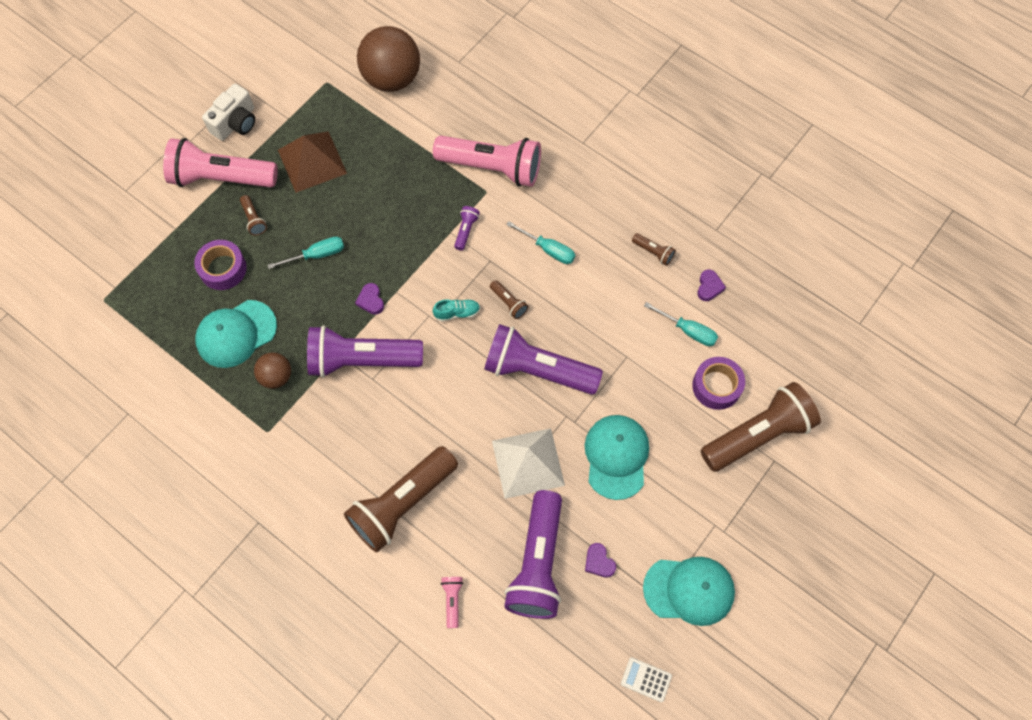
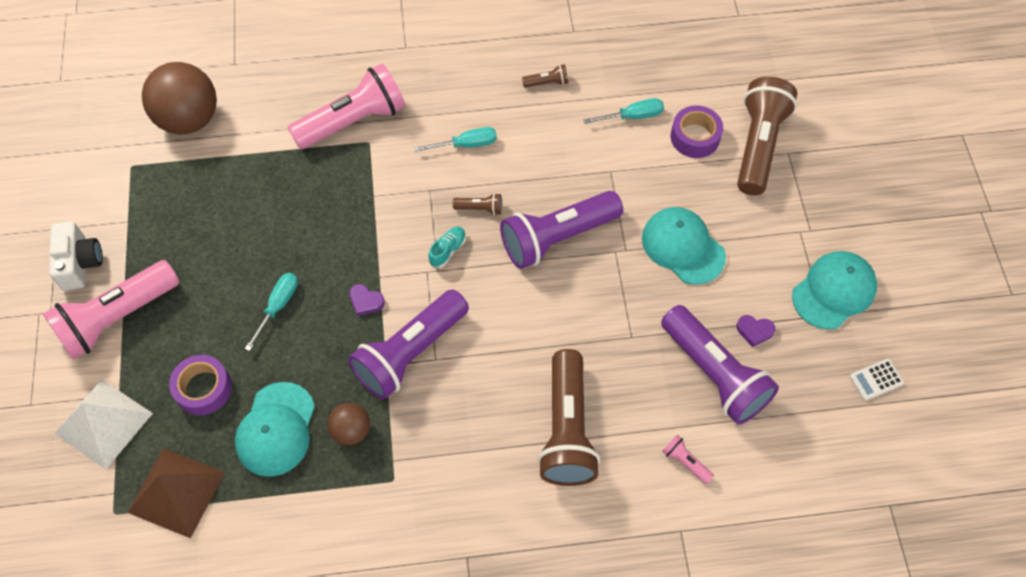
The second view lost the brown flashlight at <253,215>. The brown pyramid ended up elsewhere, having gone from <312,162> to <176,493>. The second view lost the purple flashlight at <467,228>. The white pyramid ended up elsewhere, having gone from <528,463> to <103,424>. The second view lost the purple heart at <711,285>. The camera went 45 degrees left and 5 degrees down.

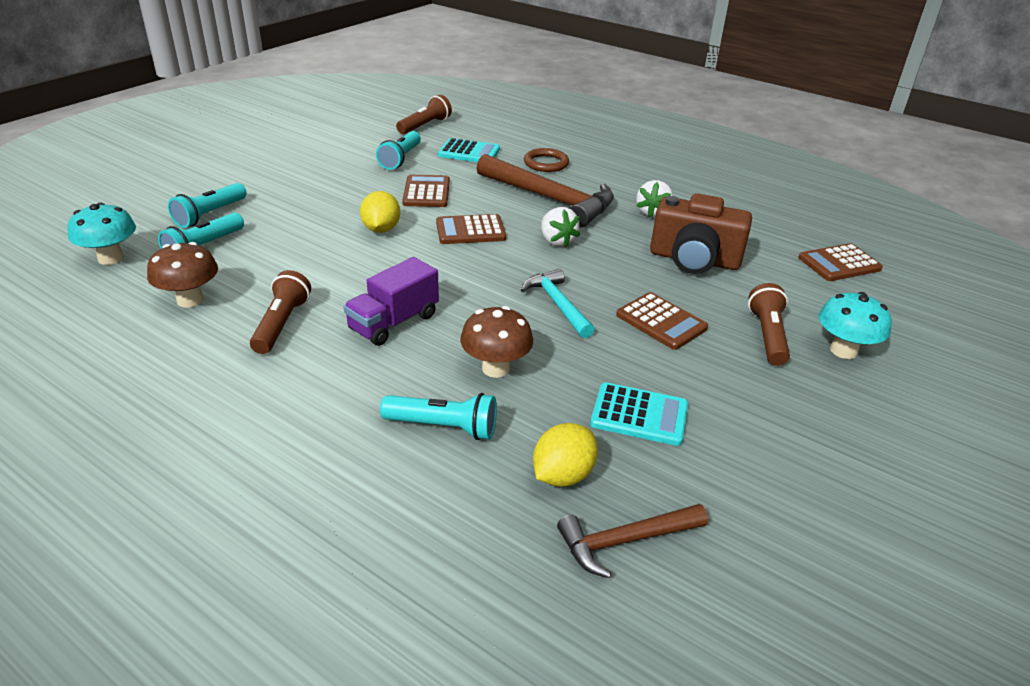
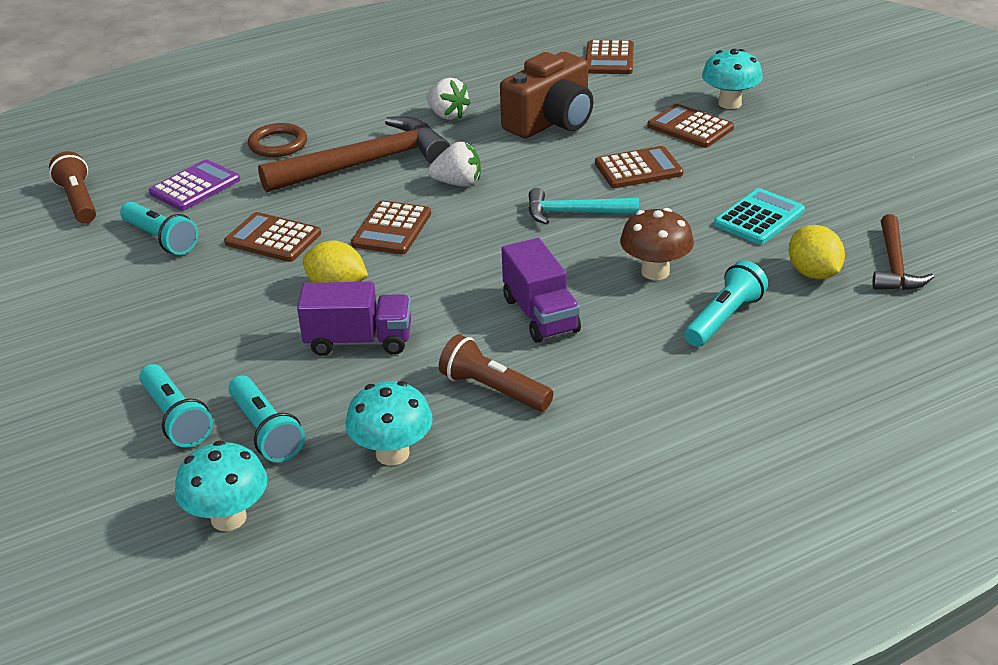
What was the brown mushroom at <182,275> turned into the turquoise mushroom at <389,423>. What was the turquoise calculator at <469,150> turned into the purple calculator at <194,185>. Where the brown flashlight stood at <769,324>, the brown calculator came to stand at <690,126>. The second view gained the purple truck at <354,319>. The camera went 60 degrees left and 0 degrees up.

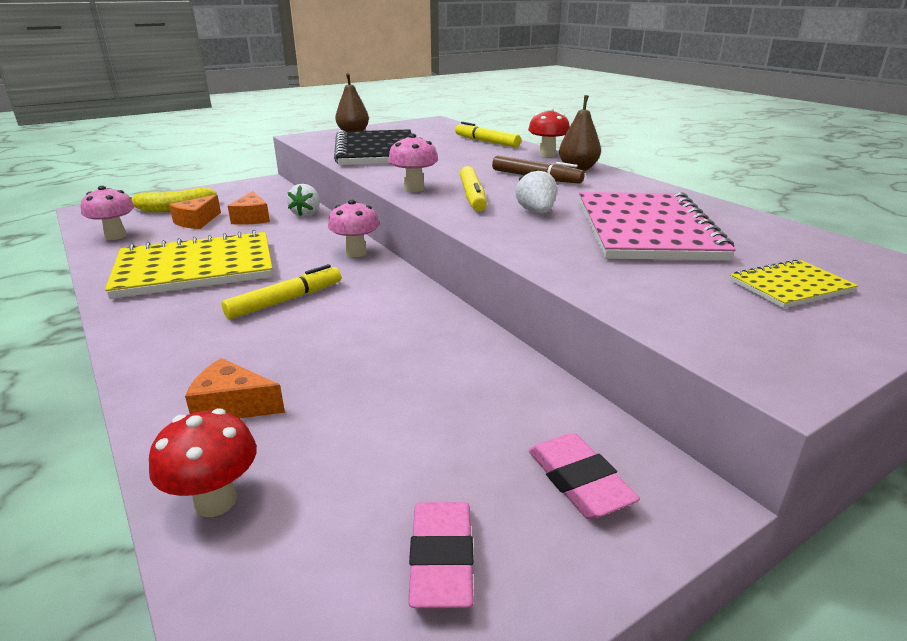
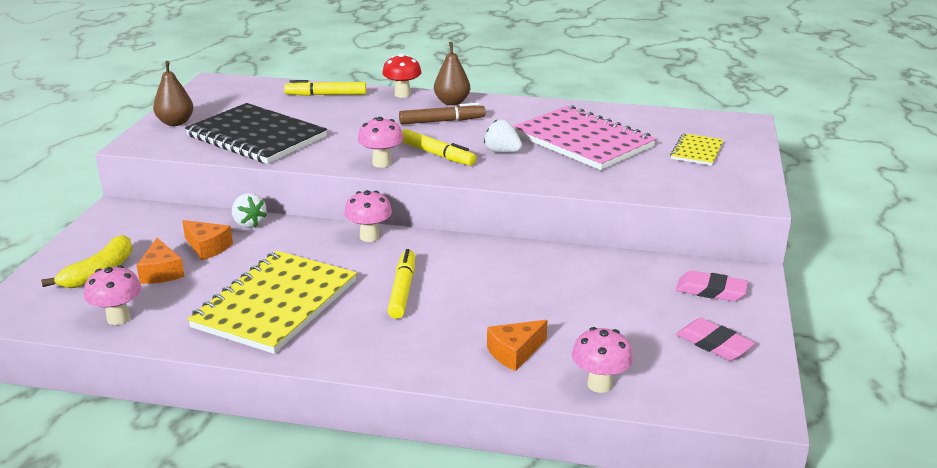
What was the red mushroom at <203,462> turned into the pink mushroom at <602,360>. The camera went 45 degrees left and 0 degrees up.

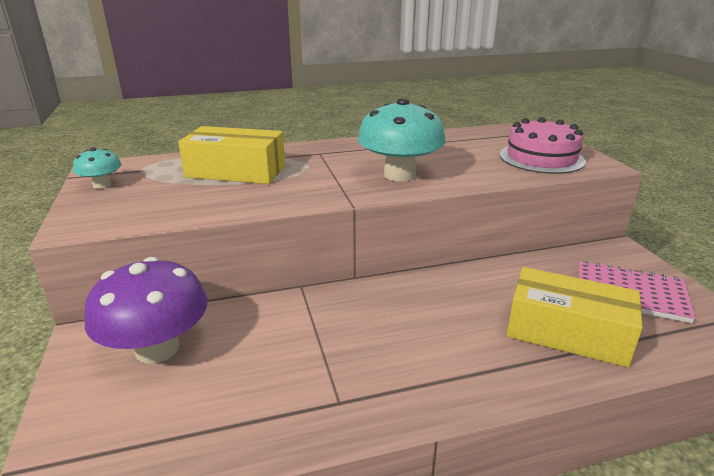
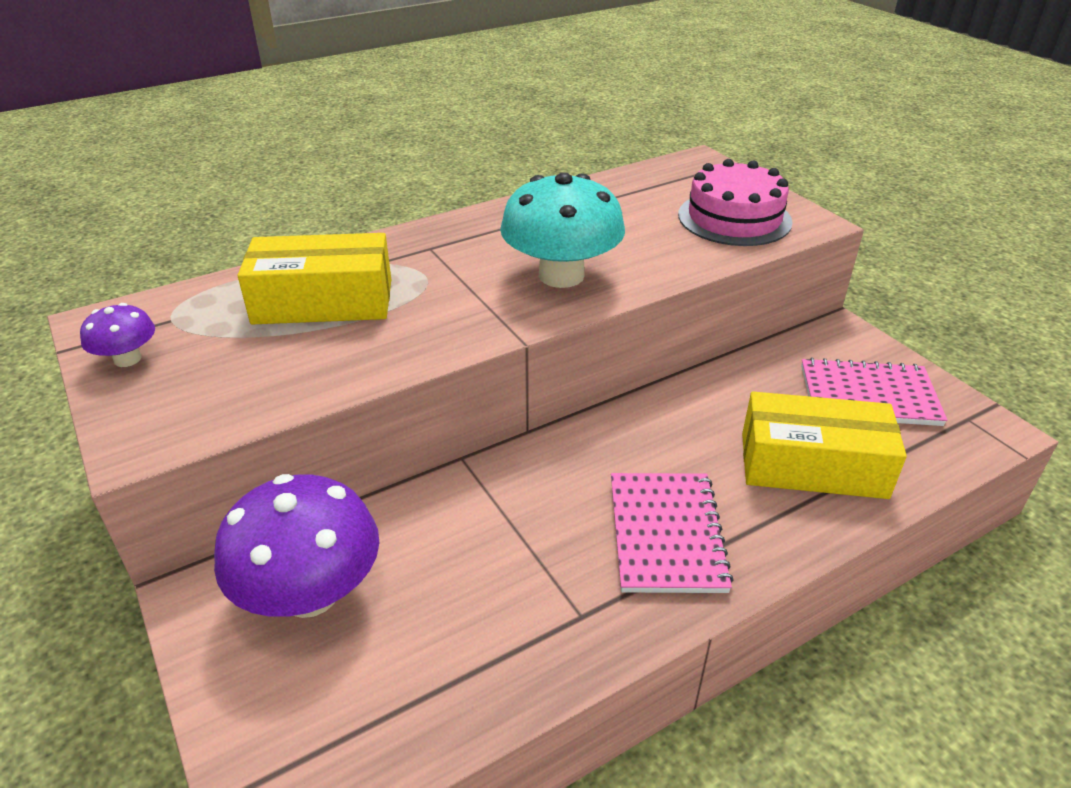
What was the turquoise mushroom at <97,168> turned into the purple mushroom at <117,335>. The second view gained the pink notebook at <672,533>. The camera went 15 degrees left and 10 degrees up.

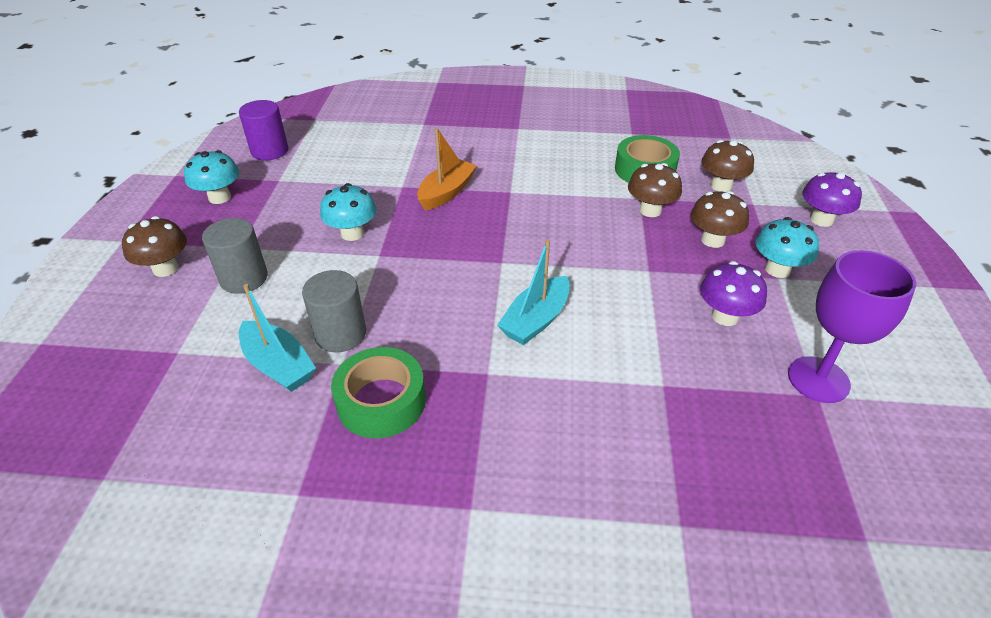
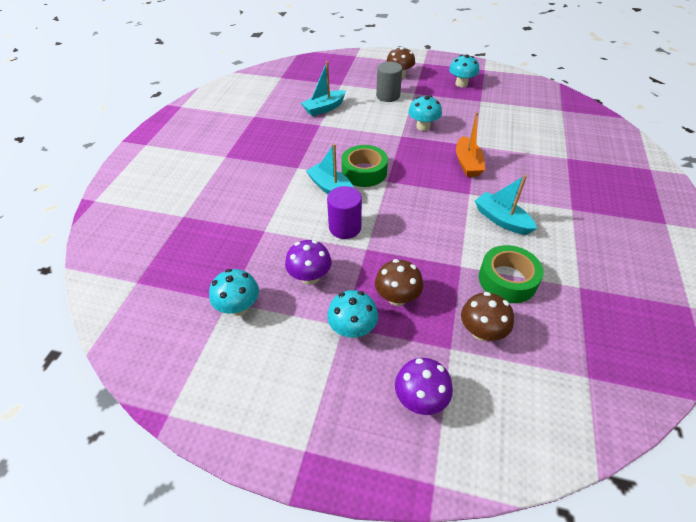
The purple cylinder ended up elsewhere, having gone from <263,130> to <344,212>. The second view lost the grey cylinder at <334,311>. The green tape ended up elsewhere, having gone from <378,392> to <364,166>. The orange boat at <447,169> ended up facing another way, 45 degrees clockwise from before. The second view lost the brown mushroom at <655,190>. Where the purple goblet stood at <852,326>, the turquoise mushroom came to stand at <234,292>. The second view gained the turquoise boat at <506,205>. The camera went 100 degrees right and 5 degrees up.

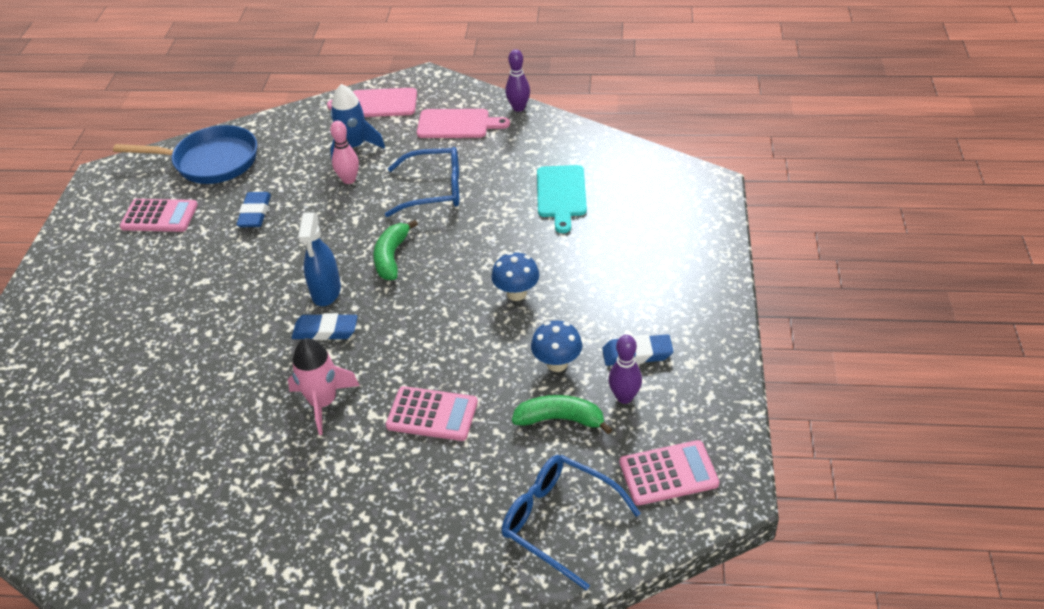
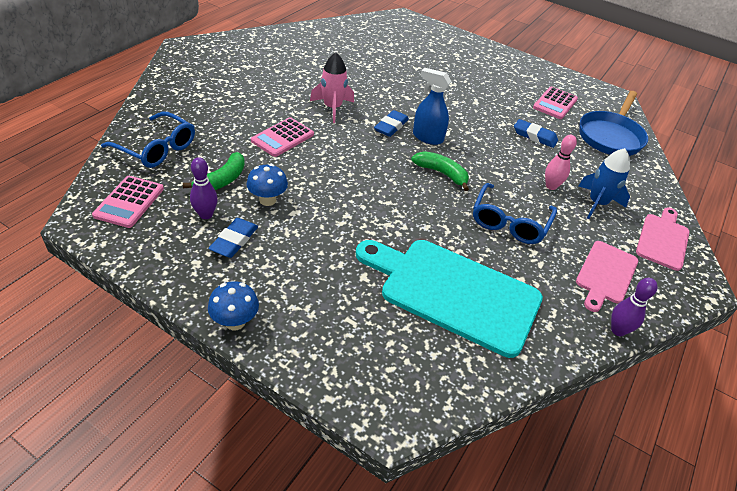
The blue mushroom ended up elsewhere, having gone from <515,276> to <233,305>. The blue glasses at <571,522> ended up facing another way, 60 degrees clockwise from before. The size of the turquoise cutting board at <562,199> changed by a factor of 1.85. The camera went 110 degrees right and 0 degrees up.

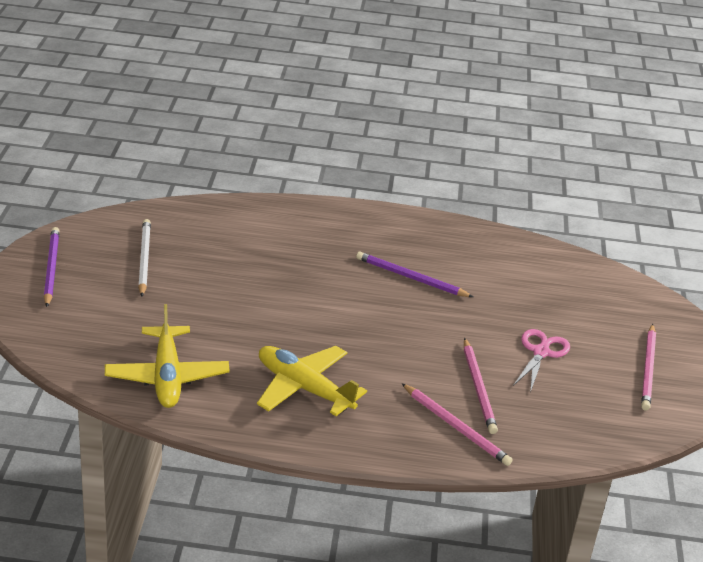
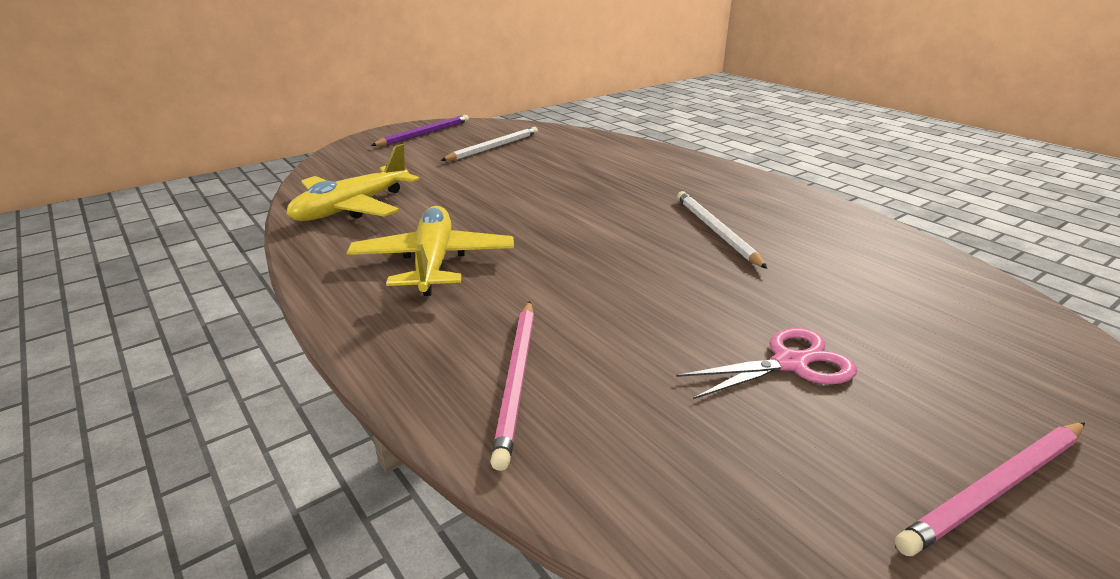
What was the purple pencil at <414,274> turned into the white pencil at <722,230>. The second view lost the pink pencil at <481,386>. The camera went 50 degrees right and 5 degrees down.

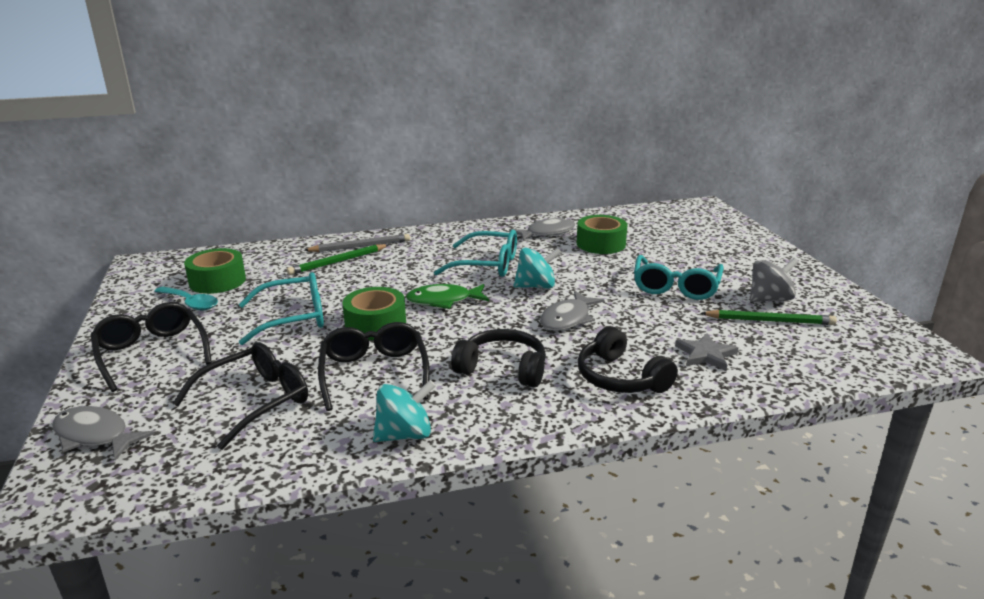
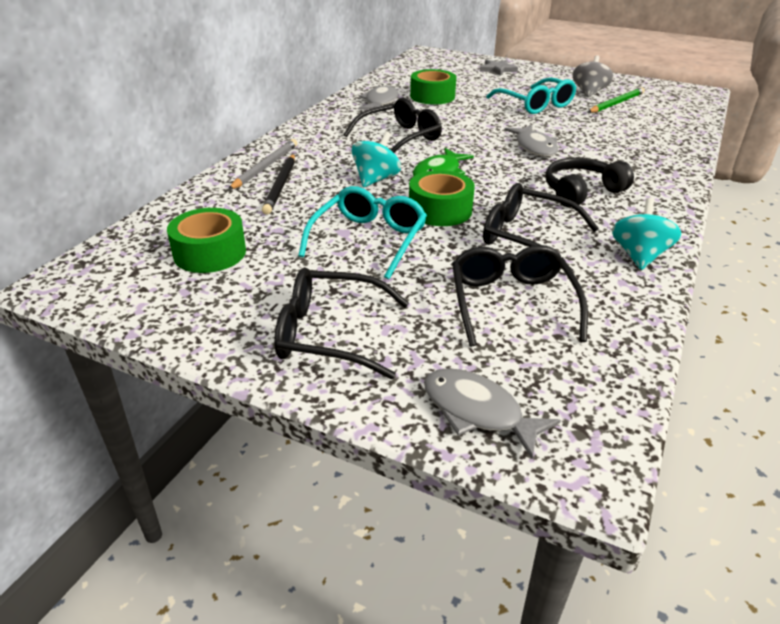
The grey fish at <103,433> ended up facing another way, 60 degrees clockwise from before. The second view lost the turquoise spoon at <186,298>. What was the green pencil at <337,259> turned into the black pencil at <278,184>. What was the turquoise glasses at <475,253> turned into the black glasses at <392,125>. The turquoise spinning top ended up elsewhere, having gone from <537,268> to <376,159>. The second view lost the black headphones at <628,359>. The grey star ended up elsewhere, having gone from <707,352> to <499,68>. The camera went 50 degrees left and 10 degrees up.

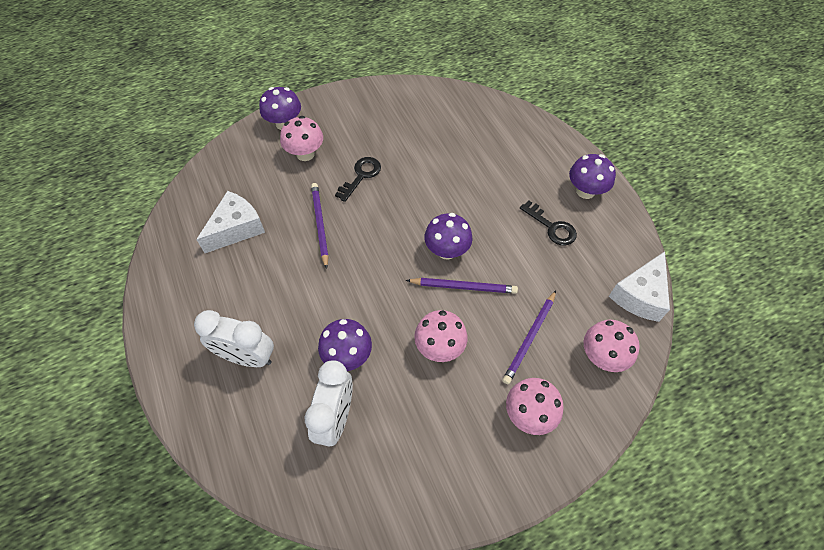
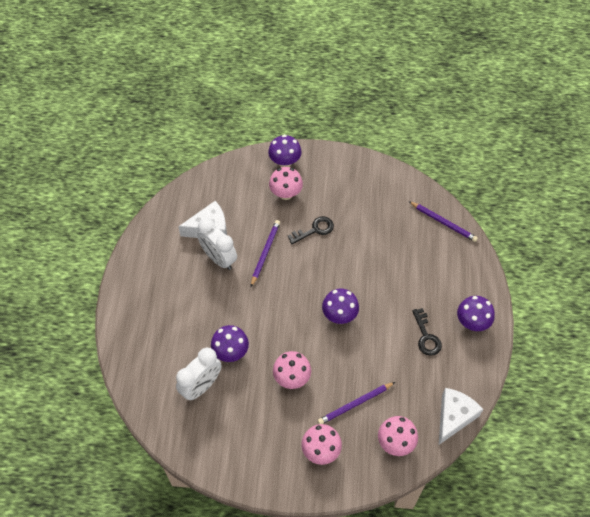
The white clock ended up elsewhere, having gone from <234,338> to <217,244>. The purple pencil ended up elsewhere, having gone from <462,286> to <443,221>. The white cheese at <639,286> ended up facing another way, 150 degrees clockwise from before. The camera went 30 degrees right and 0 degrees up.

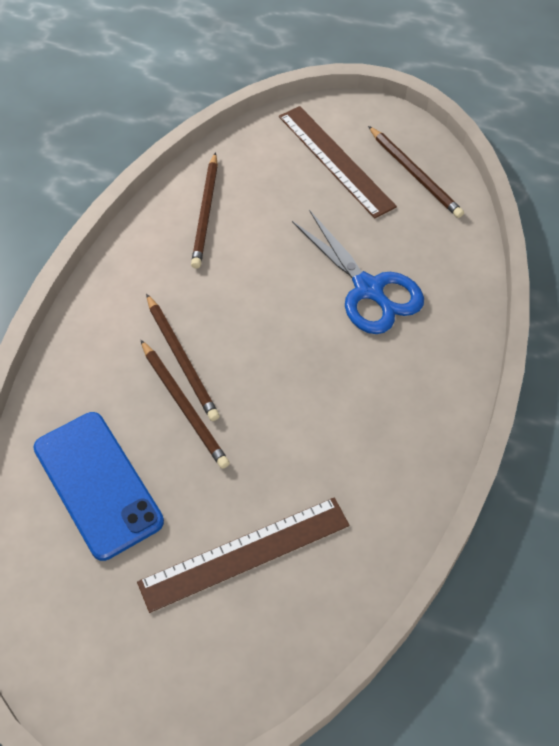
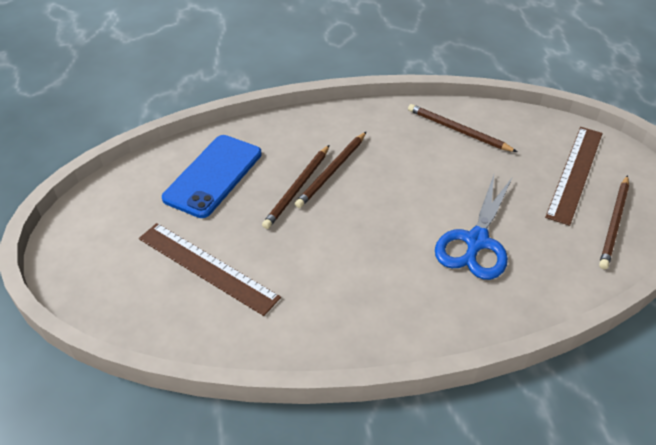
The brown pencil at <204,210> ended up facing another way, 60 degrees clockwise from before. The camera went 60 degrees right and 10 degrees down.

